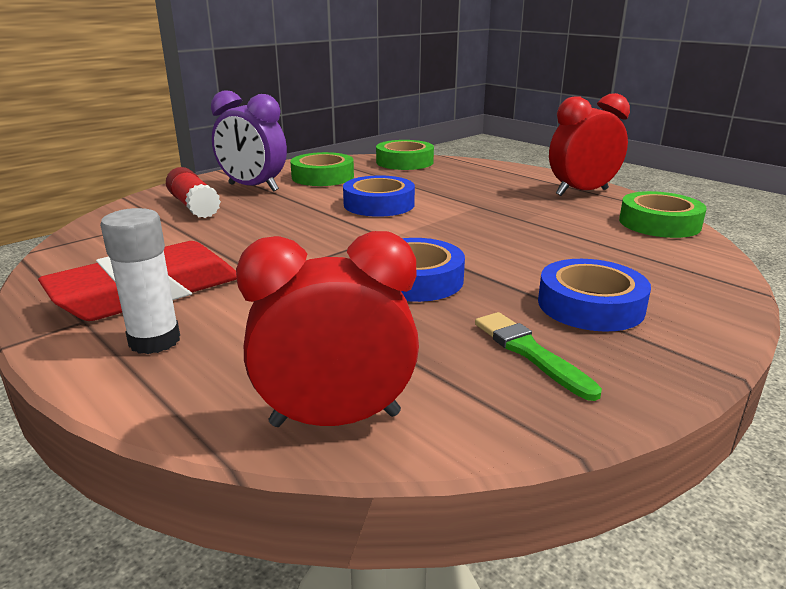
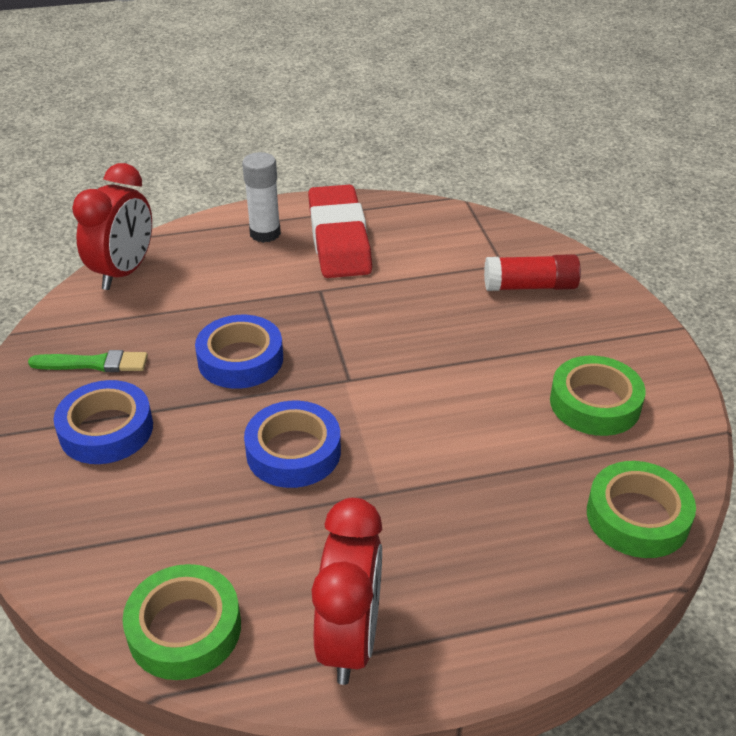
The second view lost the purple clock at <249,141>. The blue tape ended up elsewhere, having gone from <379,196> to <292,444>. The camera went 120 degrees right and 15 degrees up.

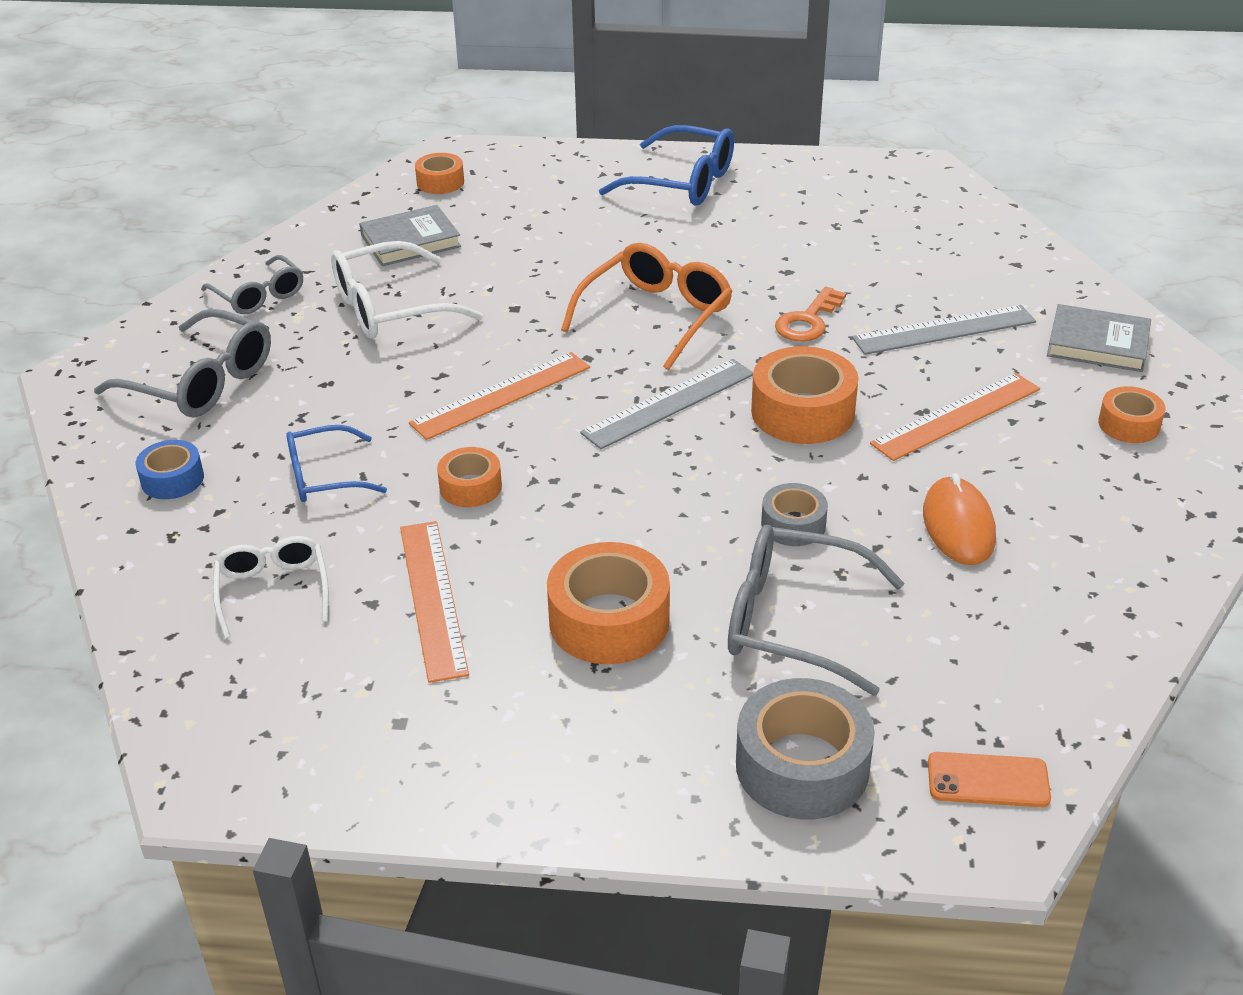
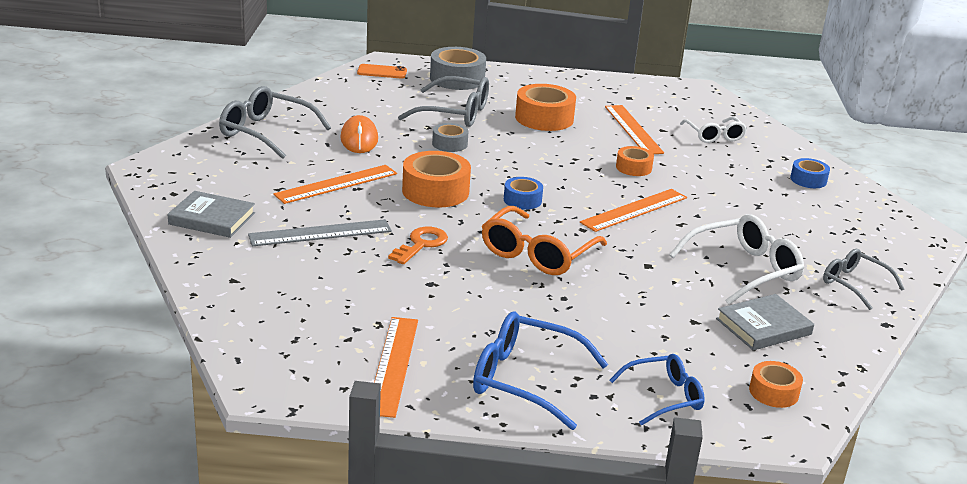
The grey glasses ended up elsewhere, having gone from <182,363> to <275,122>. The blue glasses ended up elsewhere, having gone from <336,463> to <657,389>. Where the grey ruler stood at <666,404>, the blue tape came to stand at <523,193>. The second view lost the orange tape at <1131,414>. The second view gained the orange ruler at <396,367>. The camera went 175 degrees right and 10 degrees down.

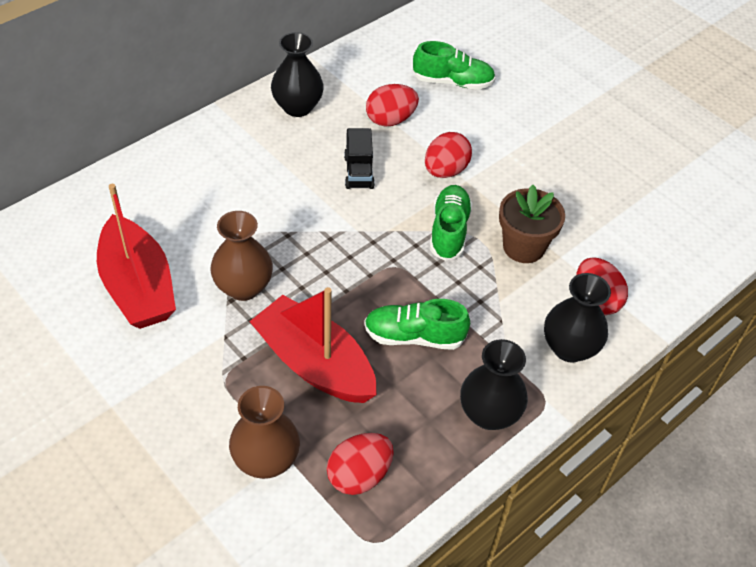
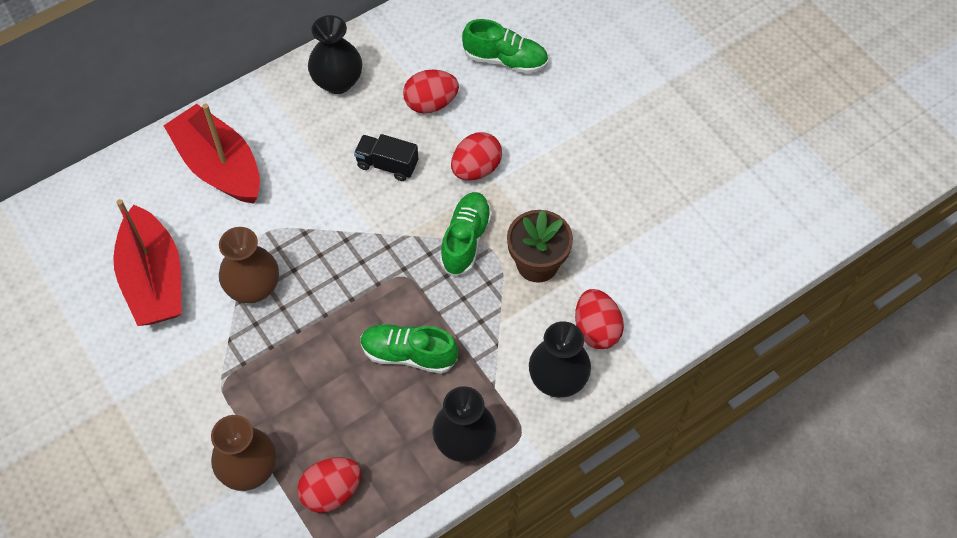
The red boat ended up elsewhere, having gone from <313,345> to <211,154>. The black truck at <359,158> ended up facing another way, 105 degrees clockwise from before. The camera went 10 degrees right and 10 degrees up.

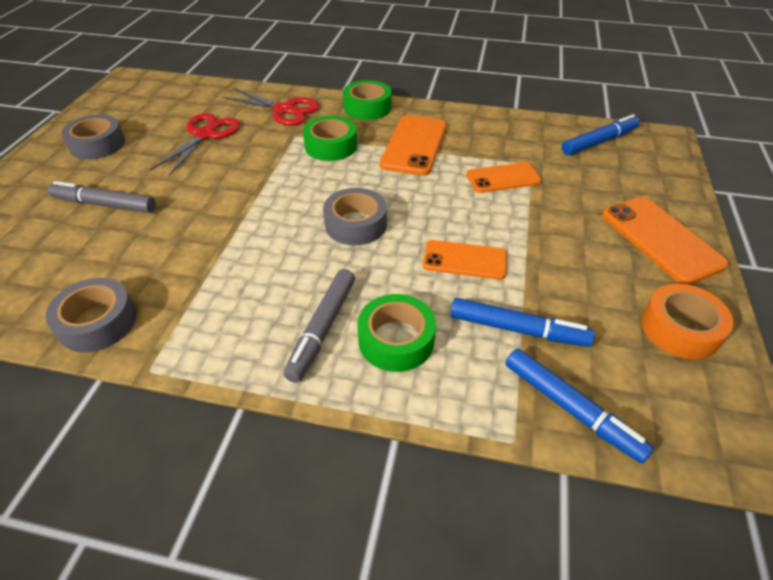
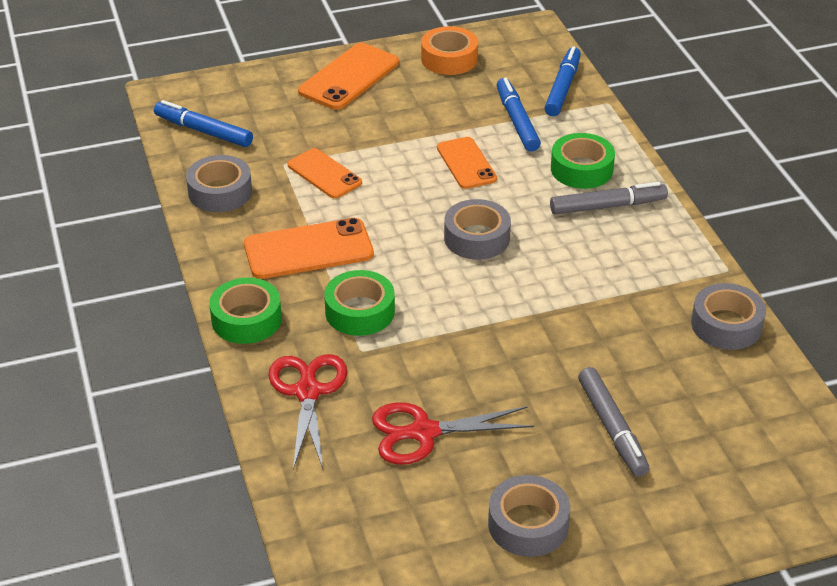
The second view gained the grey tape at <219,183>. The camera went 120 degrees left and 5 degrees down.

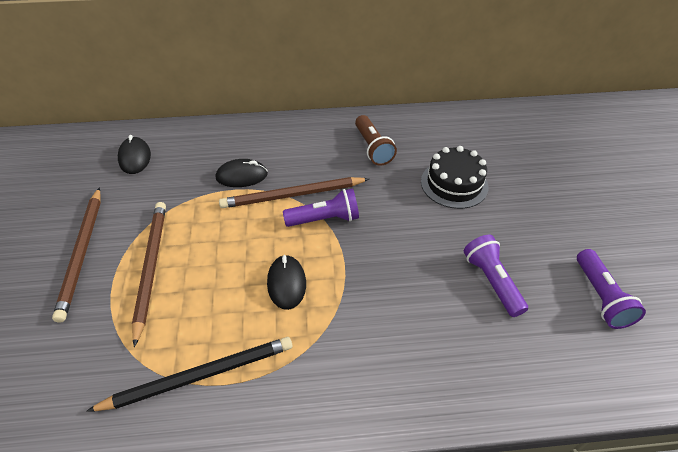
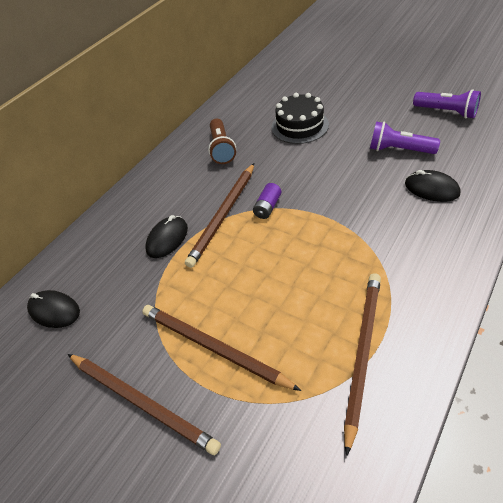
What was the black pencil at <189,374> turned into the brown pencil at <362,364>. The black mouse ended up elsewhere, having gone from <286,282> to <432,186>. Where the purple flashlight stood at <321,207>, the purple battery came to stand at <267,201>. The brown flashlight at <376,140> ended up facing another way, 60 degrees clockwise from before. The camera went 45 degrees left and 0 degrees up.

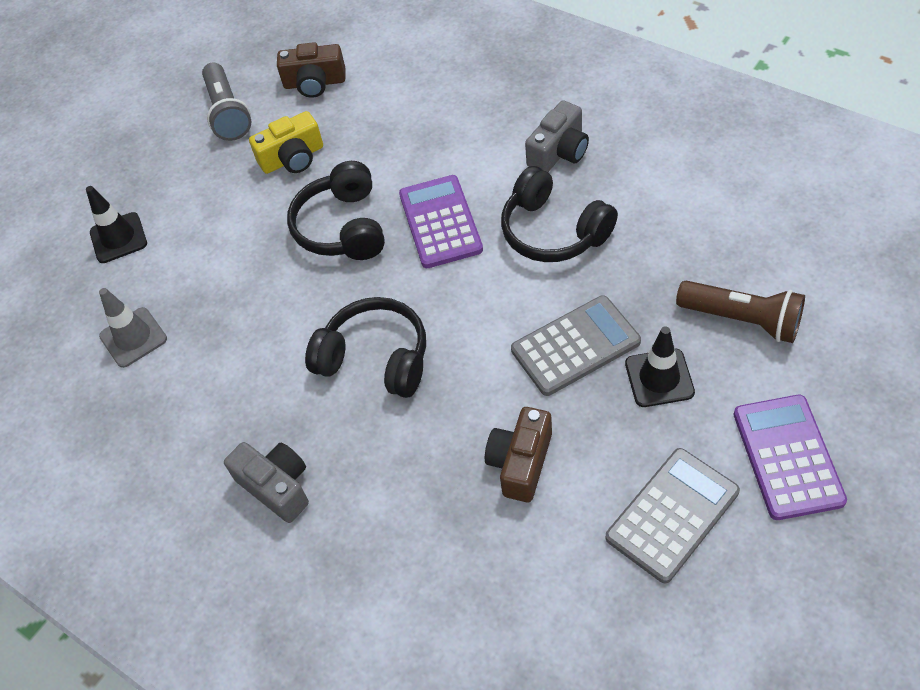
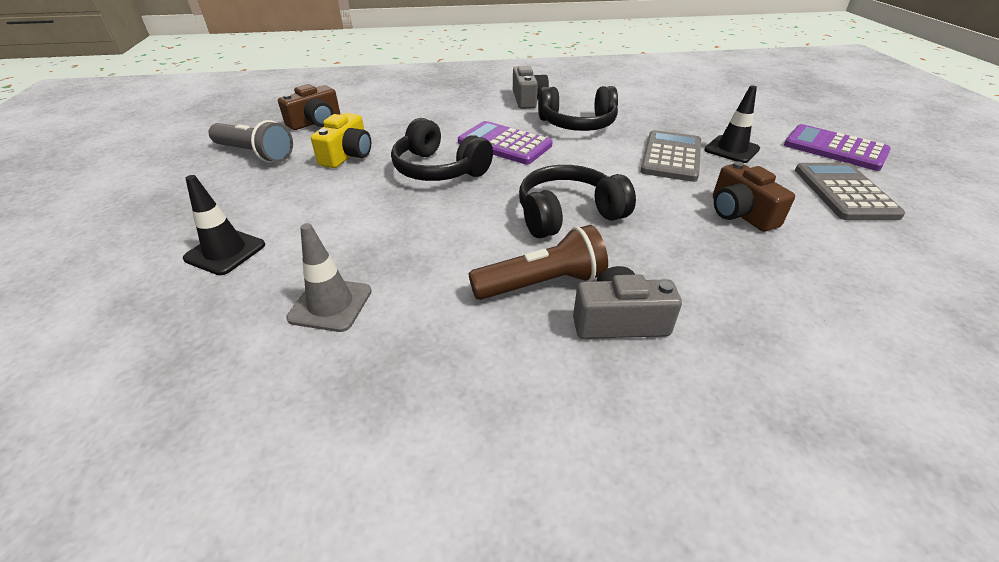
The brown flashlight ended up elsewhere, having gone from <740,311> to <538,262>. The camera went 50 degrees left and 15 degrees down.

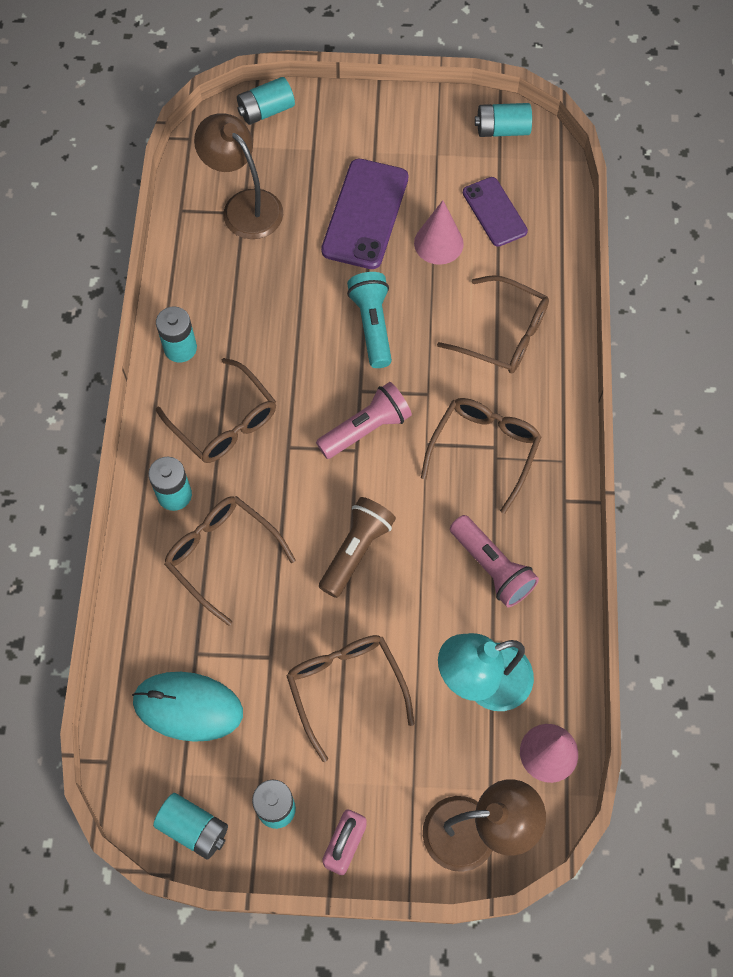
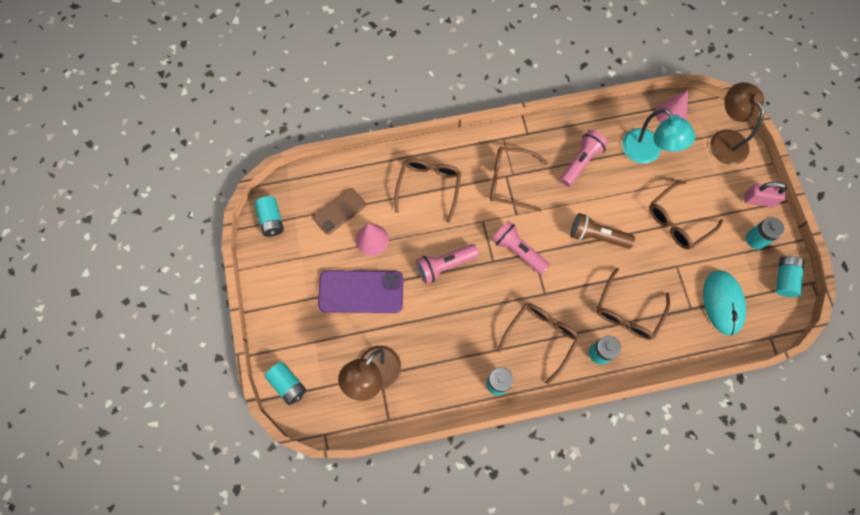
What was the turquoise flashlight at <369,320> turned into the pink flashlight at <447,264>. What was the purple phone at <495,212> turned into the brown phone at <339,211>. The camera went 105 degrees left and 5 degrees up.

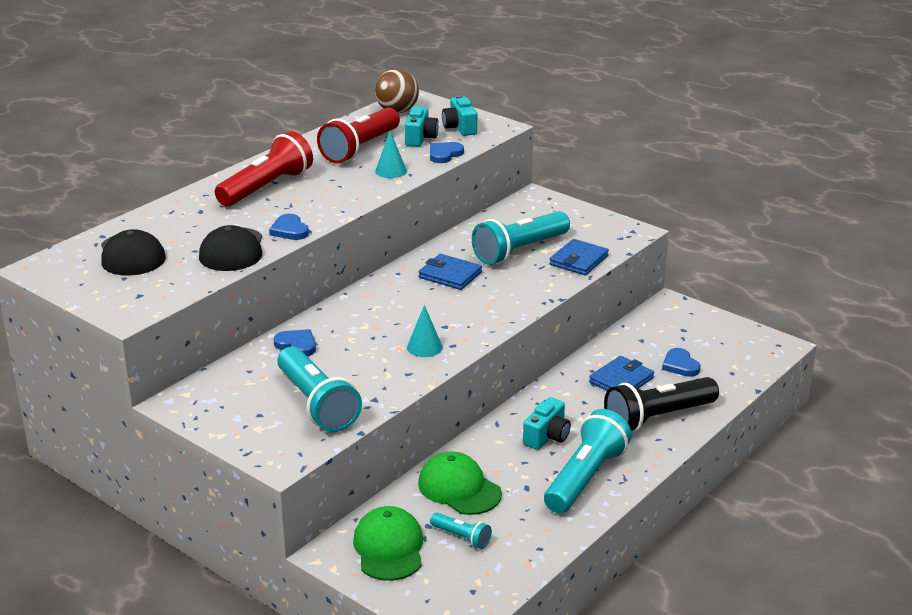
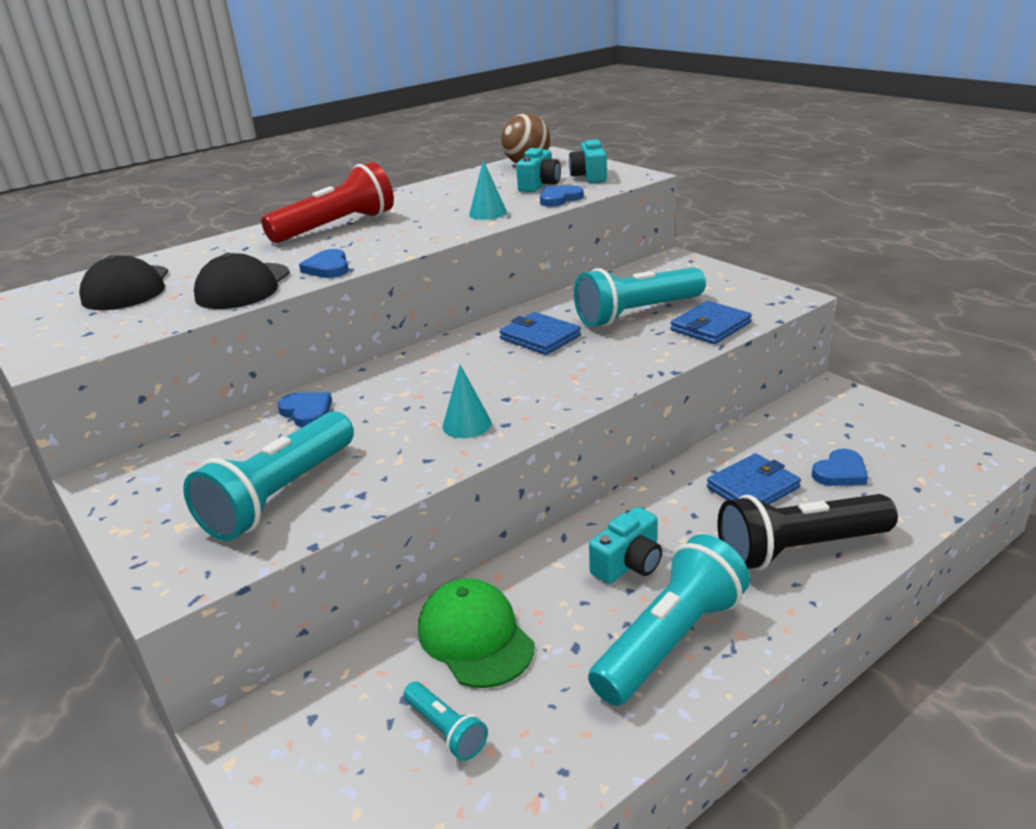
The turquoise flashlight at <319,389> ended up facing another way, 45 degrees clockwise from before. The second view lost the red flashlight at <358,135>. The second view lost the green cap at <388,543>. The blue heart at <681,362> ended up facing another way, 120 degrees counterclockwise from before. The camera went 15 degrees right and 0 degrees up.

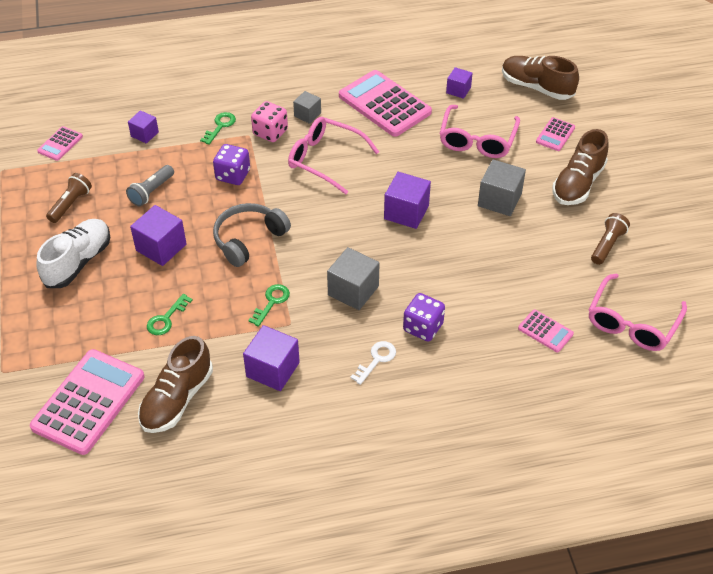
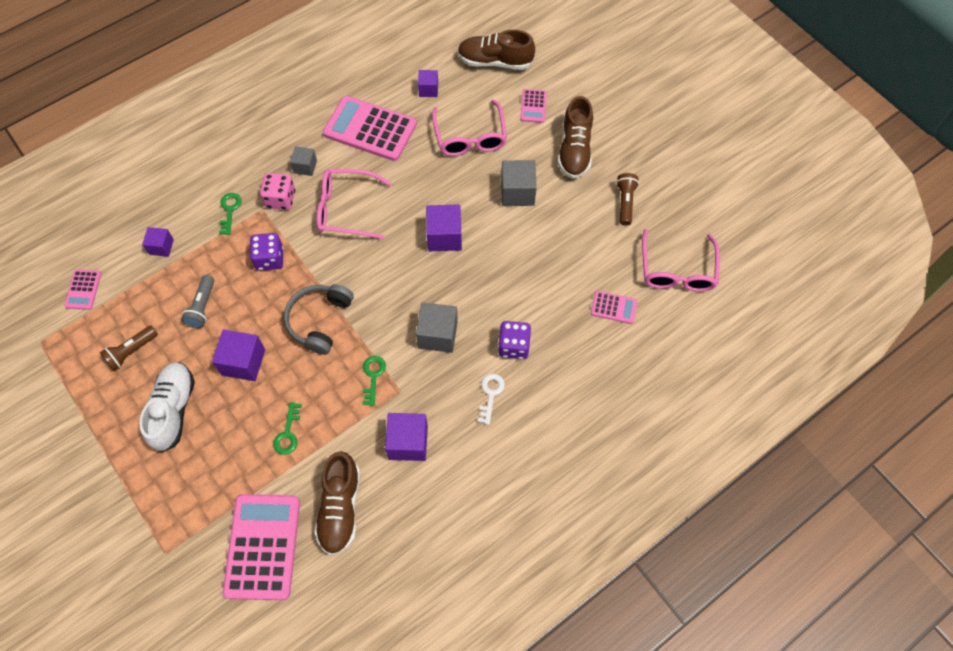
The brown flashlight at <69,198> ended up facing another way, 135 degrees counterclockwise from before. The camera went 25 degrees left and 15 degrees up.

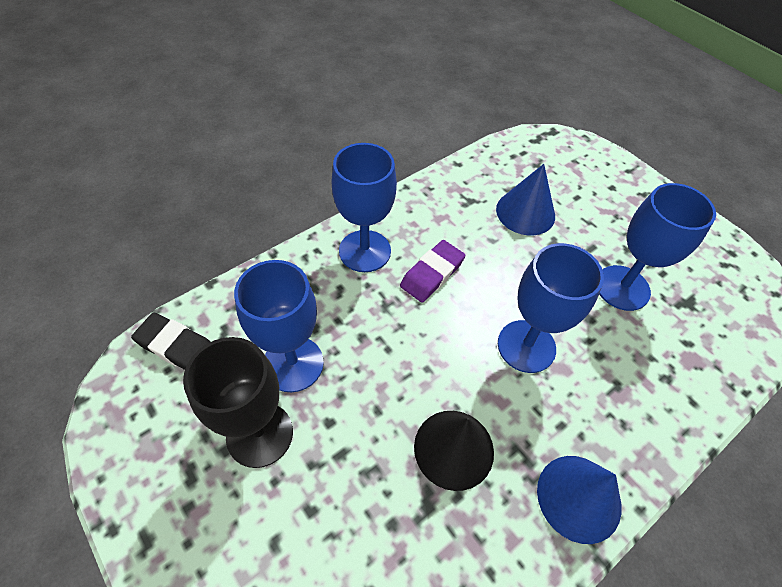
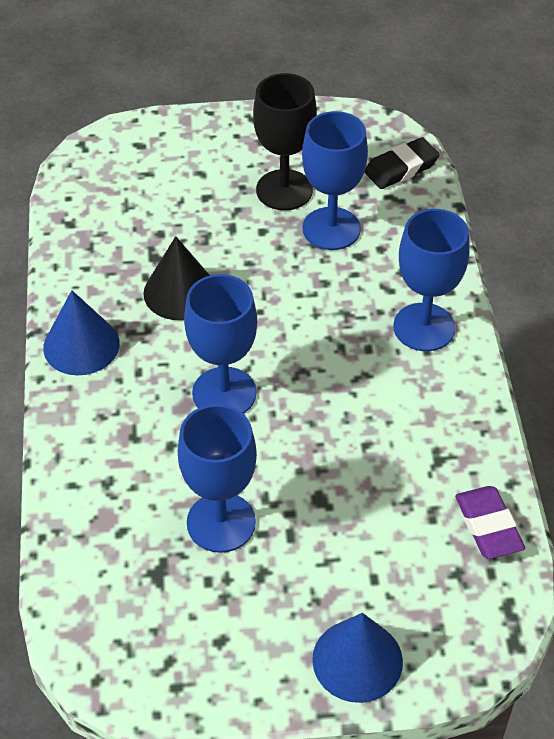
The purple eraser ended up elsewhere, having gone from <432,271> to <490,522>. The blue cone ended up elsewhere, having gone from <525,199> to <357,658>. The camera went 125 degrees right and 5 degrees down.

